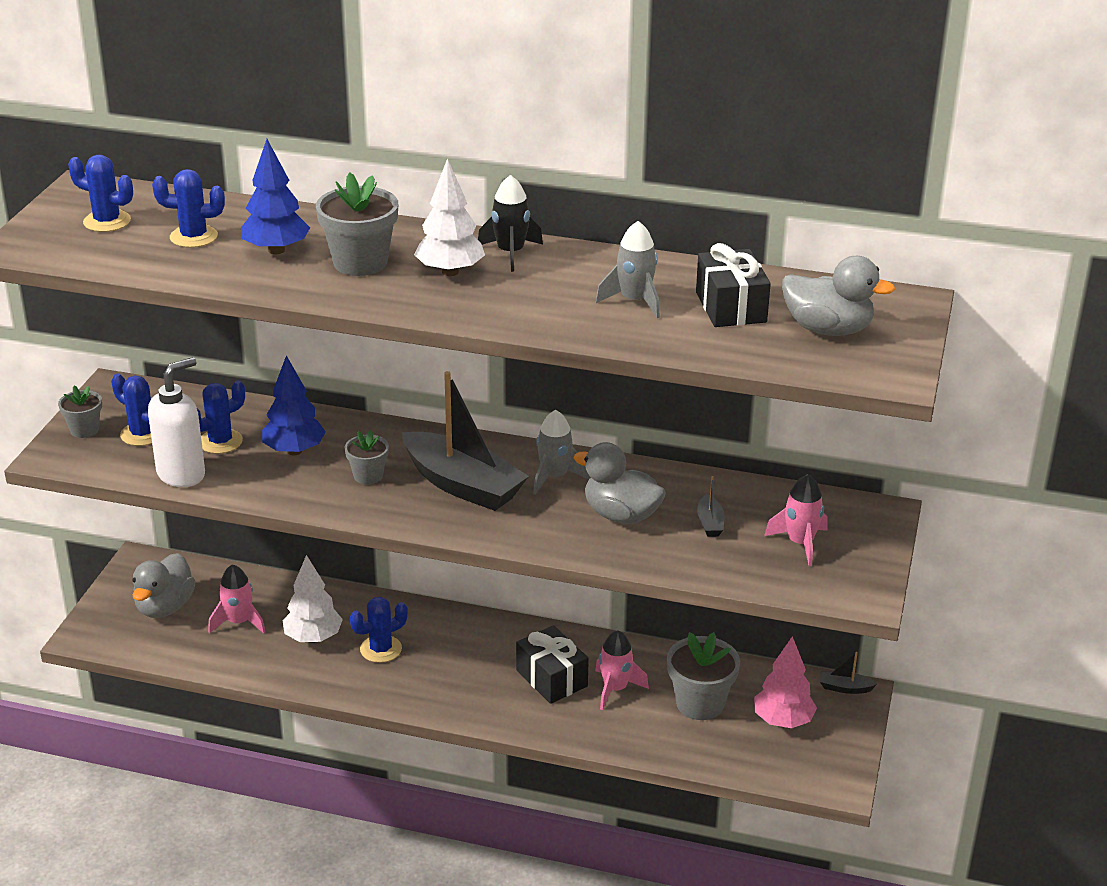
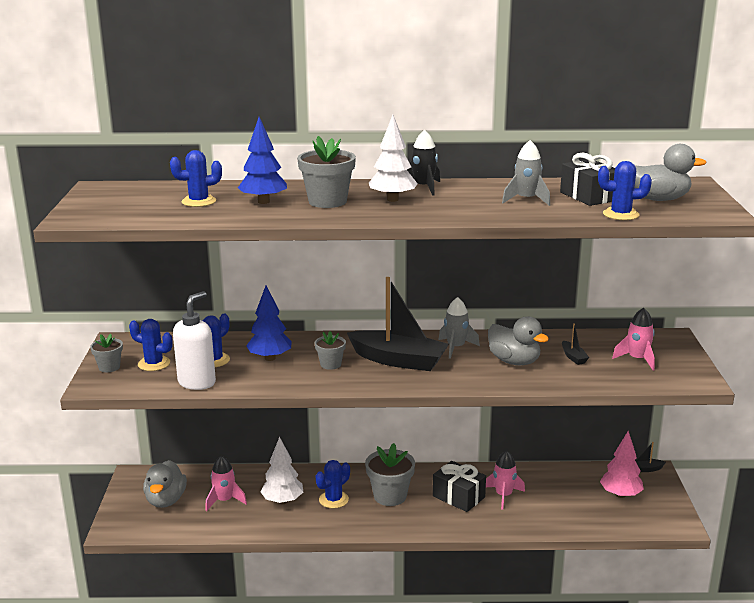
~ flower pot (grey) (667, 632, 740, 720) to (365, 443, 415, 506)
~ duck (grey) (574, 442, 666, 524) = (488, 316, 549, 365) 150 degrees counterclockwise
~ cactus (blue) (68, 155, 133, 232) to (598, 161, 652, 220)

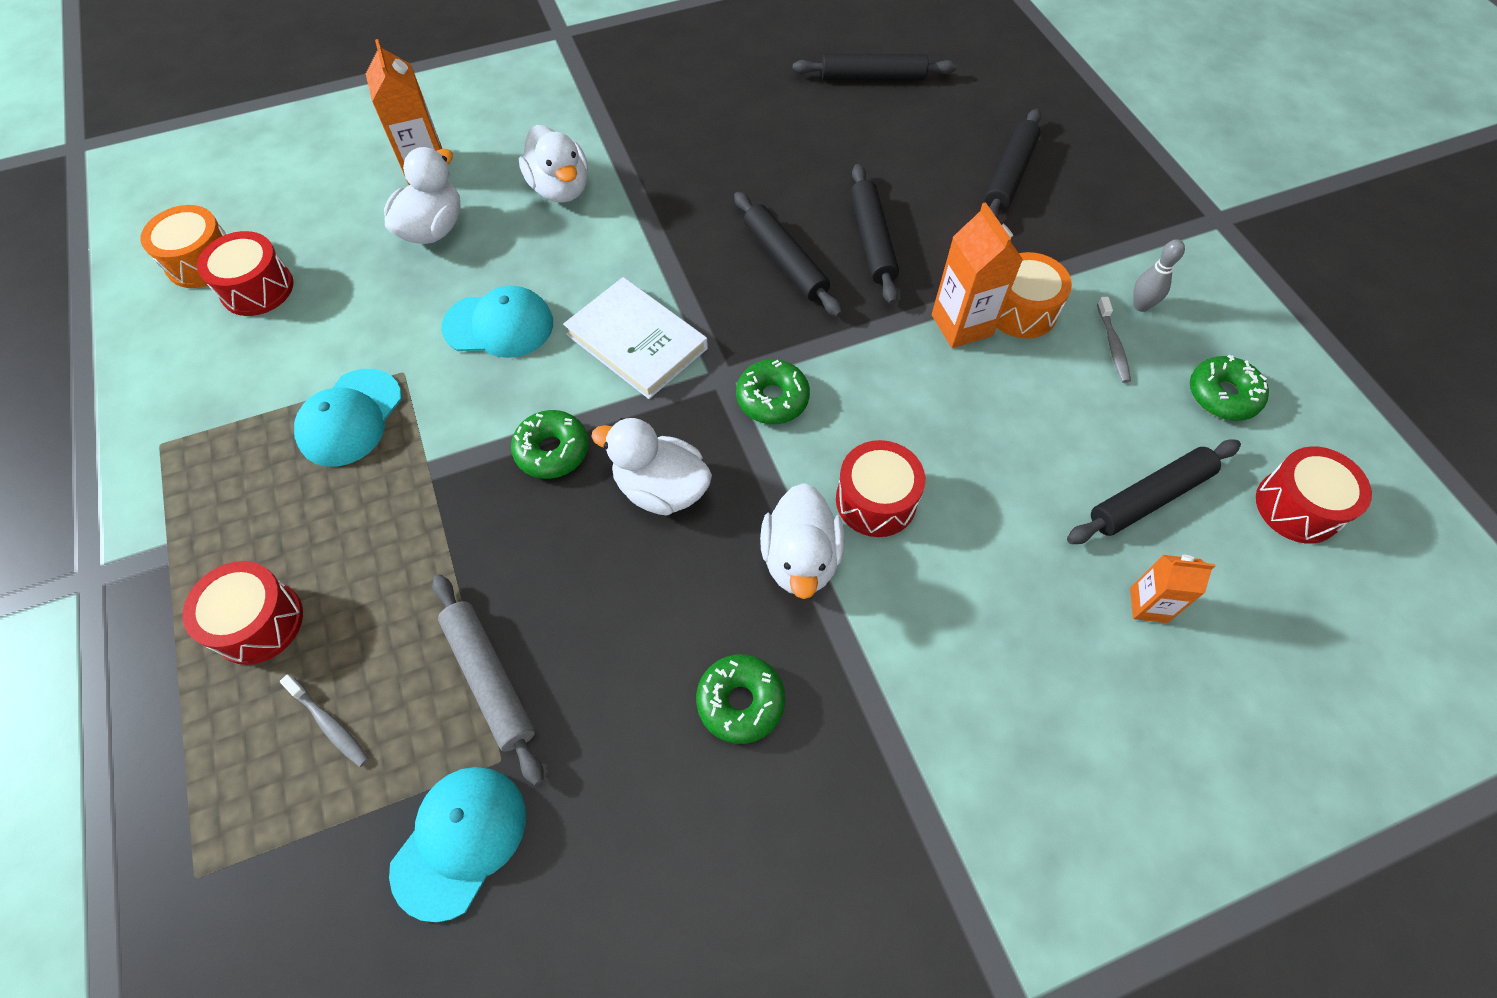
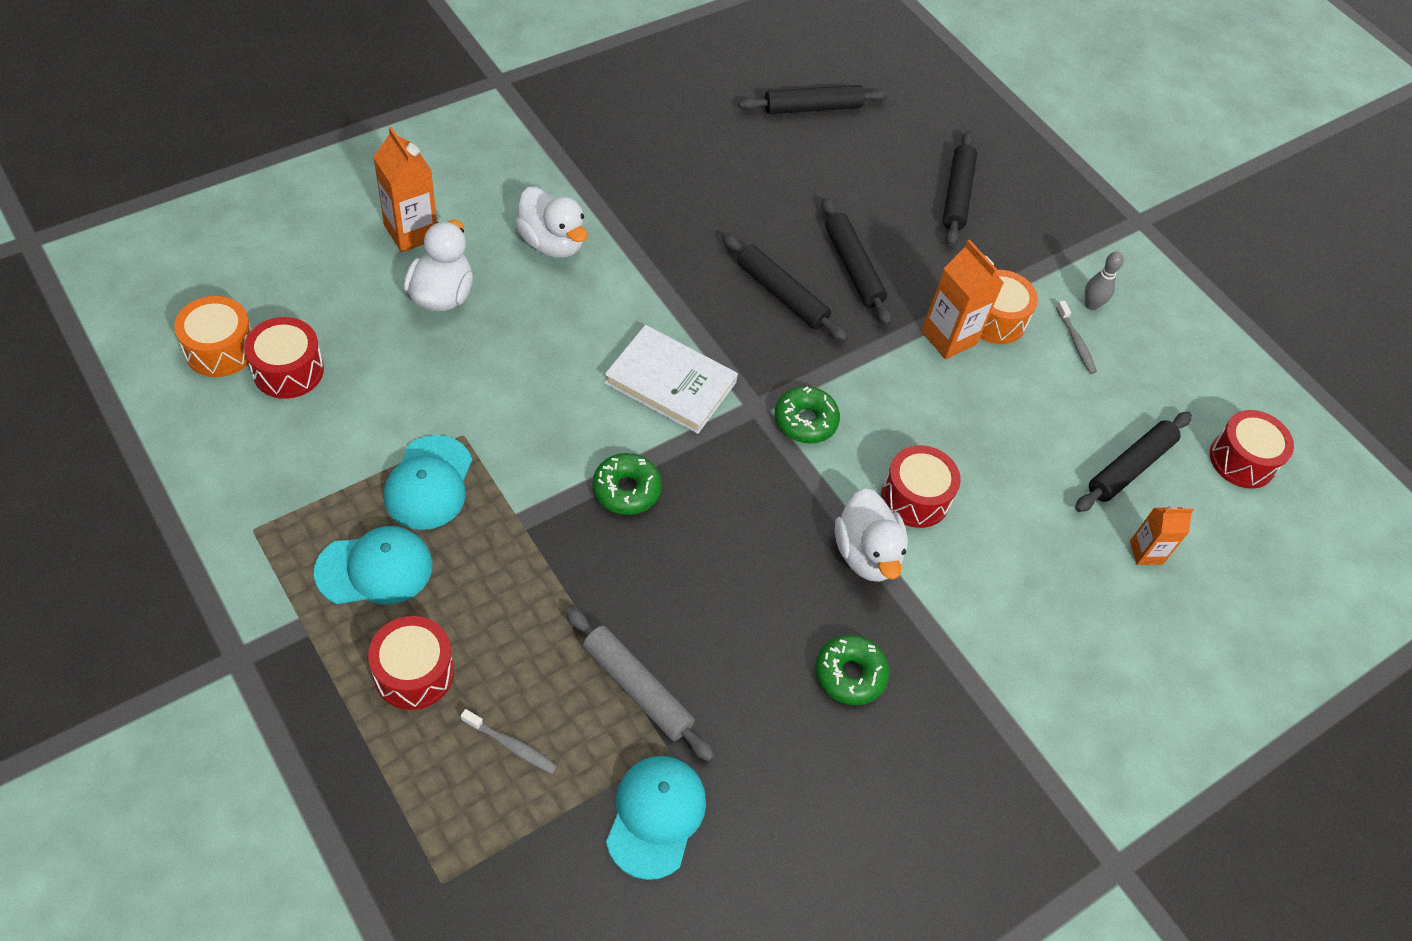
~ cap (turquoise) (441, 286, 553, 358) to (314, 526, 432, 604)
- duck (white) (591, 418, 712, 516)
- donut (green) (1190, 355, 1269, 421)

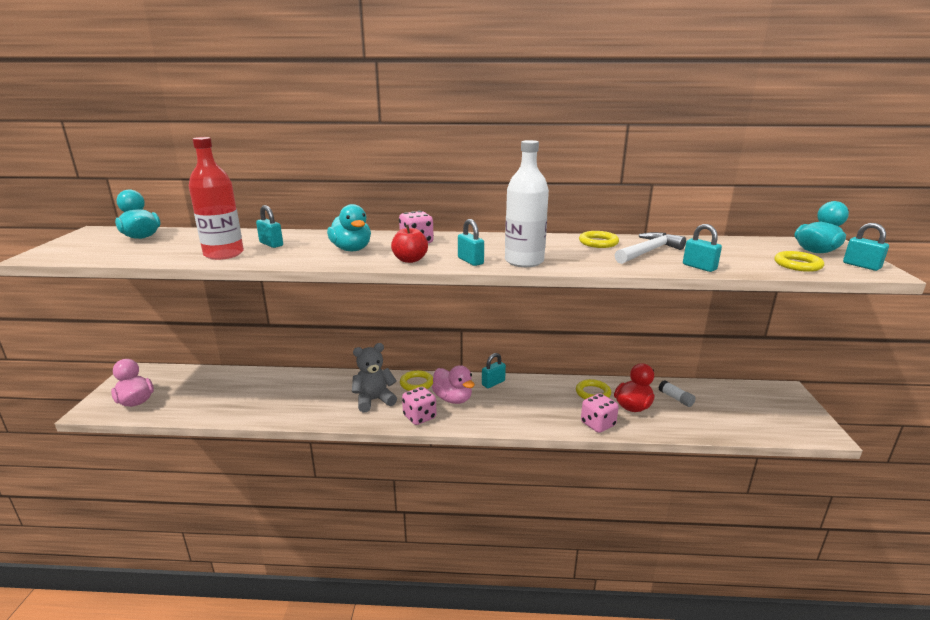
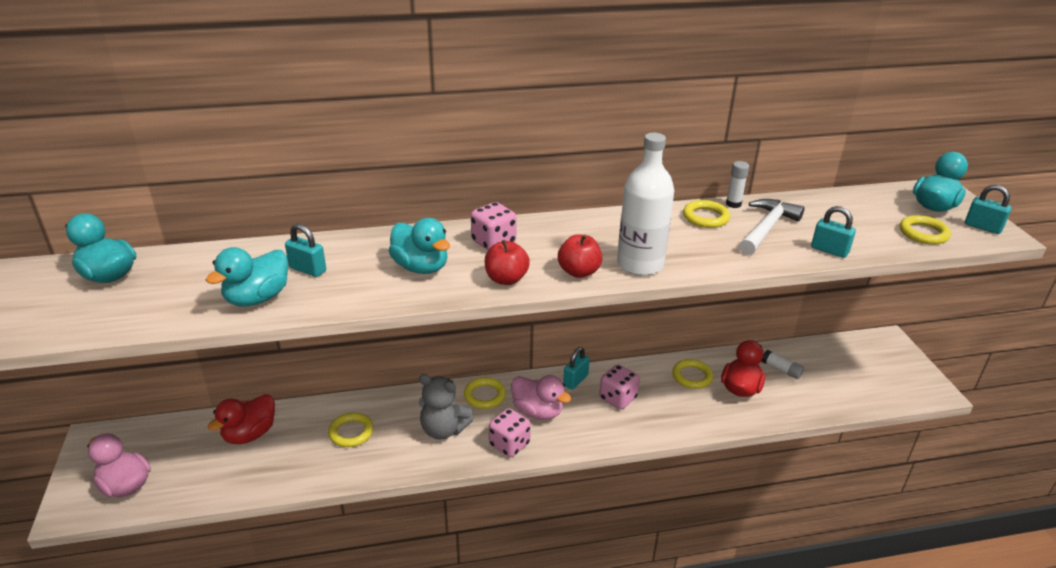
~ bottle (red) (189, 137, 244, 260) to duck (turquoise) (206, 247, 288, 307)
+ duck (red) (208, 394, 275, 444)
+ ring (yellow) (328, 413, 374, 447)
~ teddy bear (grey) (352, 343, 397, 413) = (419, 374, 474, 440) 120 degrees counterclockwise
~ padlock (turquoise) (458, 219, 484, 266) to apple (red) (558, 234, 602, 278)
~ dice (pink) (581, 393, 619, 433) to (599, 365, 640, 409)
+ glue stick (white) (726, 161, 749, 208)

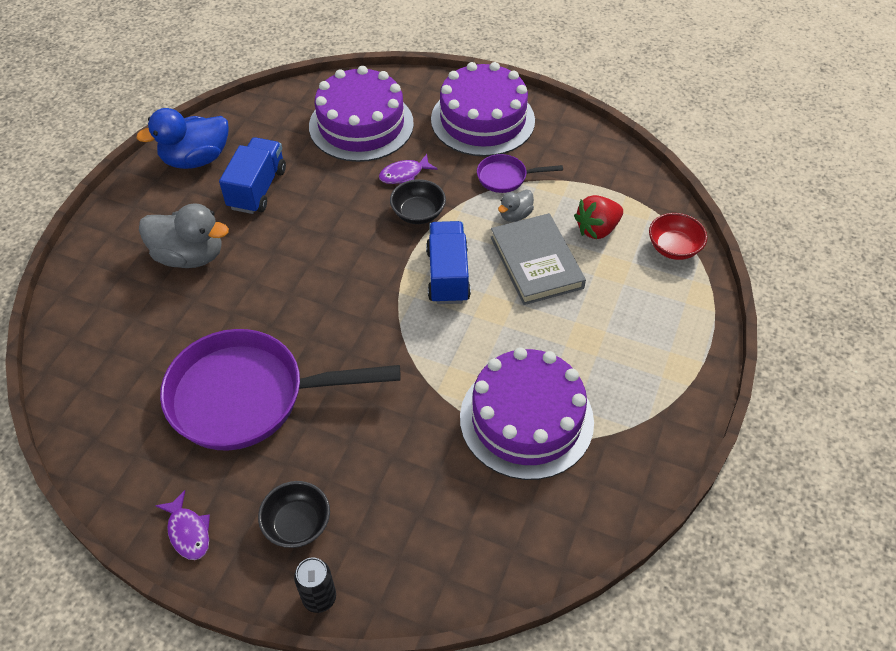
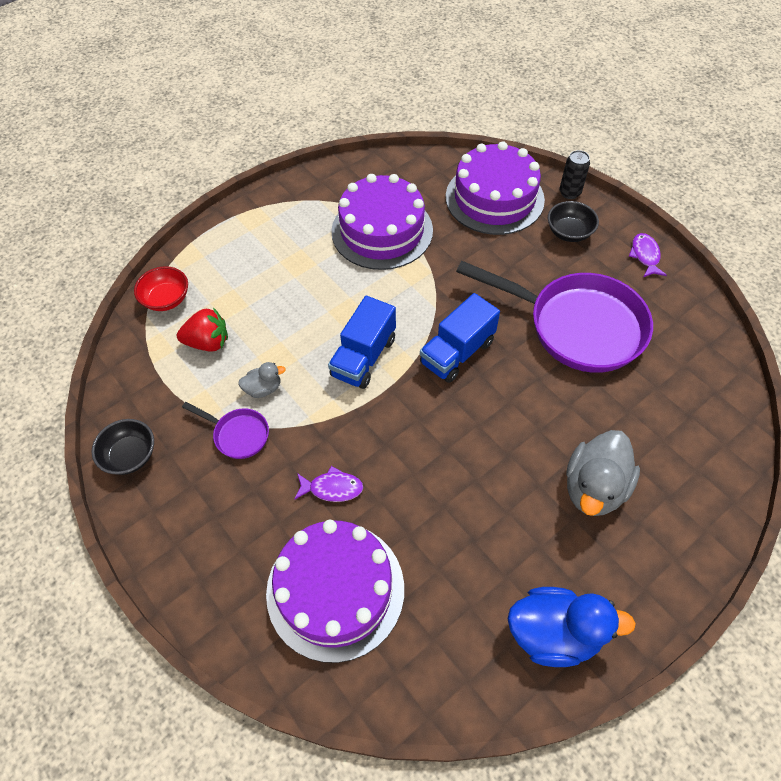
~ bowl (black) (390, 179, 446, 224) to (91, 419, 154, 475)
~ truck (blue) (219, 137, 286, 214) to (420, 293, 500, 383)
~ cake (purple) (431, 62, 535, 156) to (446, 141, 545, 235)
~ duck (grey) (139, 203, 229, 268) = (566, 430, 640, 516) 105 degrees counterclockwise
- book (grey) (491, 213, 586, 305)

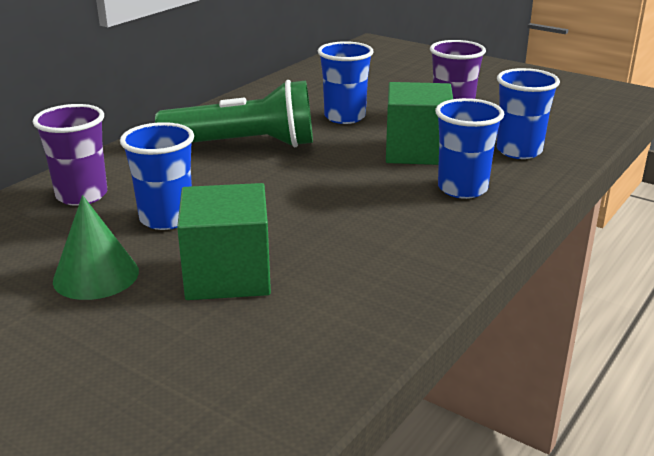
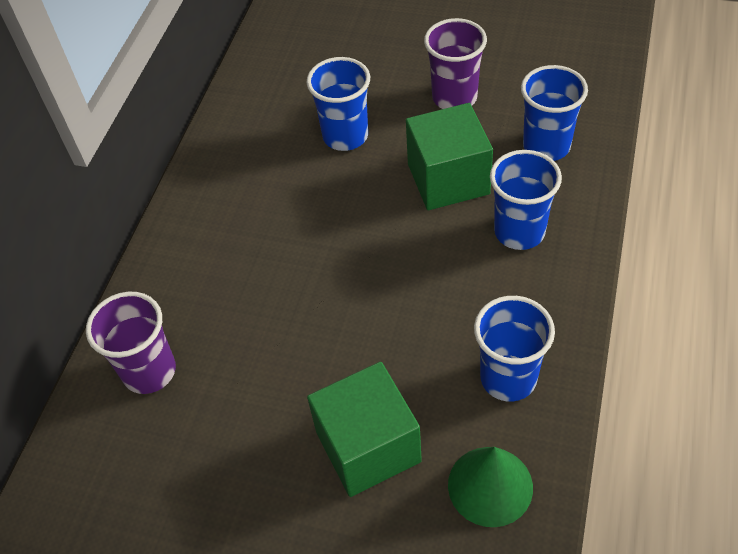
~ cone (green) (53, 195, 139, 300) to (448, 447, 533, 527)
~ cup (blue) (120, 122, 194, 230) to (474, 296, 555, 401)
- flashlight (green) (155, 80, 313, 148)

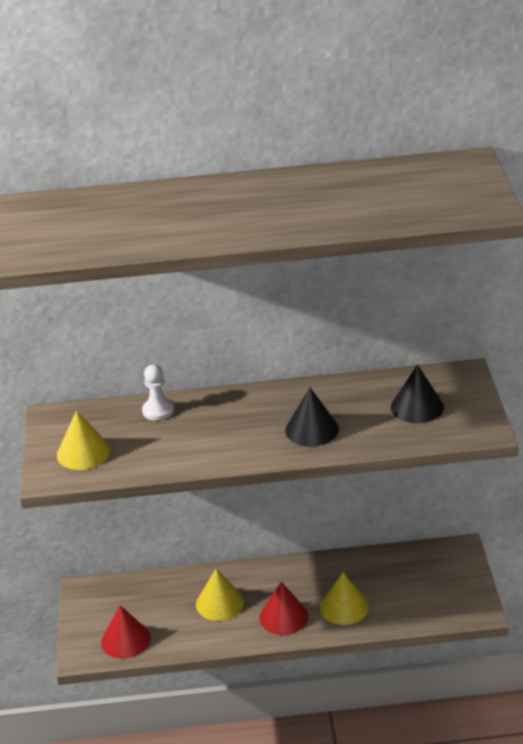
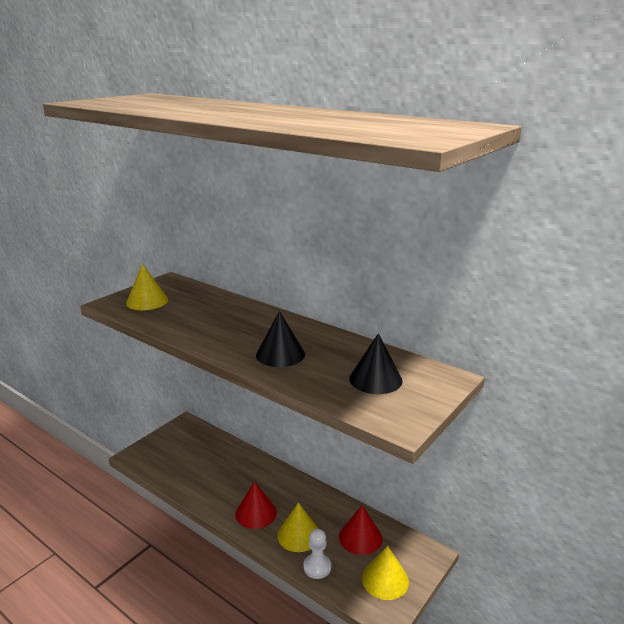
~ pawn (white) (142, 364, 174, 421) to (303, 529, 331, 579)
~ cone (red) (101, 605, 151, 659) to (339, 505, 382, 555)
~ cone (yellow) (196, 569, 244, 621) to (362, 546, 409, 600)

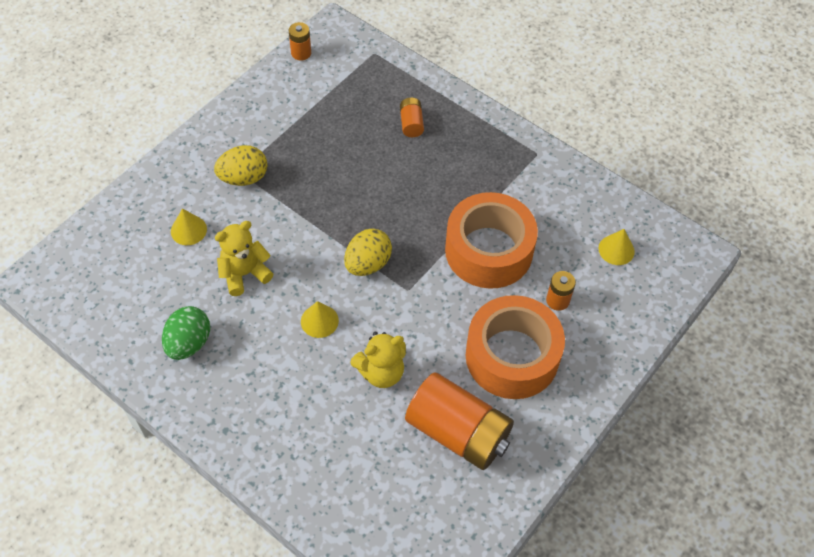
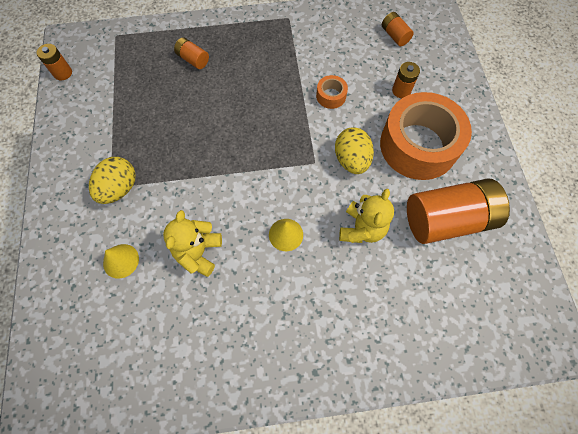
~ tape (orange) (445, 192, 538, 289) = (316, 75, 348, 109) x0.41
~ egg (yellow) (344, 229, 392, 276) to (335, 127, 374, 174)
~ cone (yellow) (598, 229, 635, 265) to battery (orange) (382, 12, 414, 46)
- egg (green) (162, 306, 210, 360)

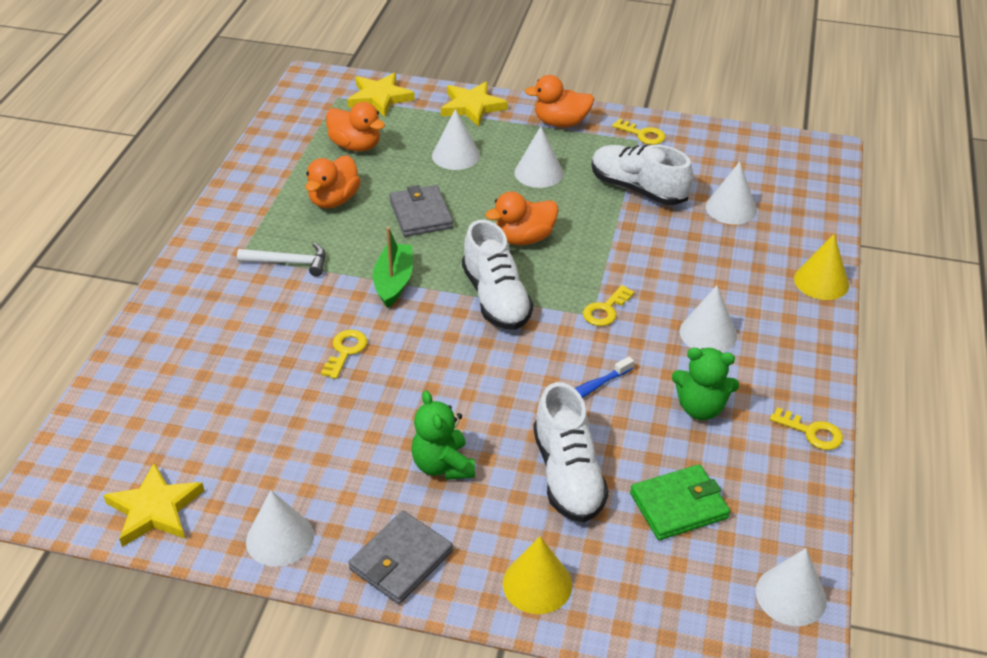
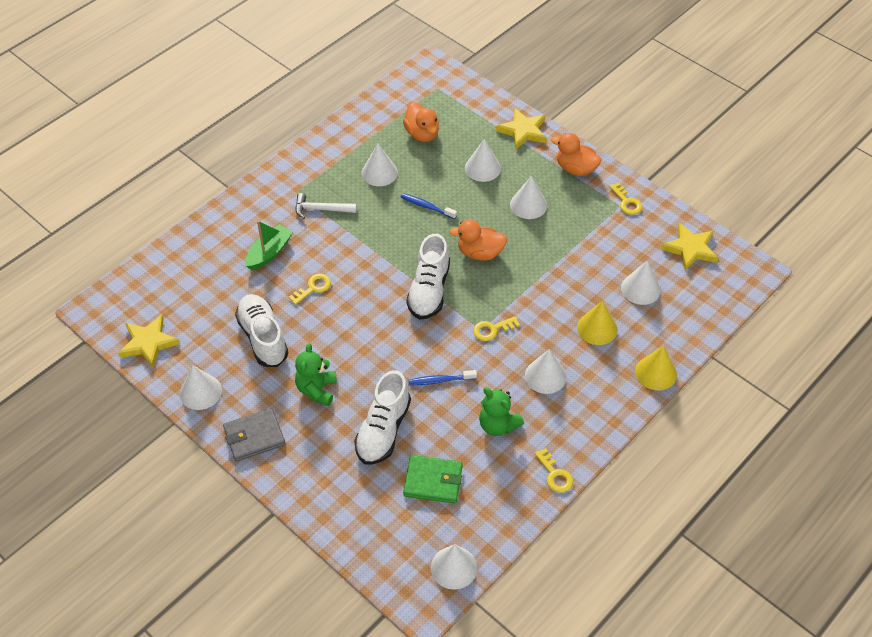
~ shoe (white) (592, 145, 693, 205) to (235, 294, 289, 367)
~ boat (green) (373, 227, 413, 308) to (245, 220, 293, 270)
~ hammer (white) (237, 243, 325, 277) = (295, 193, 357, 219) 150 degrees clockwise
~ duck (orange) (305, 155, 361, 208) to cone (white) (361, 144, 398, 186)
~ wallet (grey) (389, 185, 453, 237) to toothbrush (blue) (401, 193, 457, 219)
~ cone (yellow) (503, 536, 572, 614) to (577, 301, 618, 345)
~ star (yellow) (347, 73, 415, 117) to (661, 223, 719, 271)

